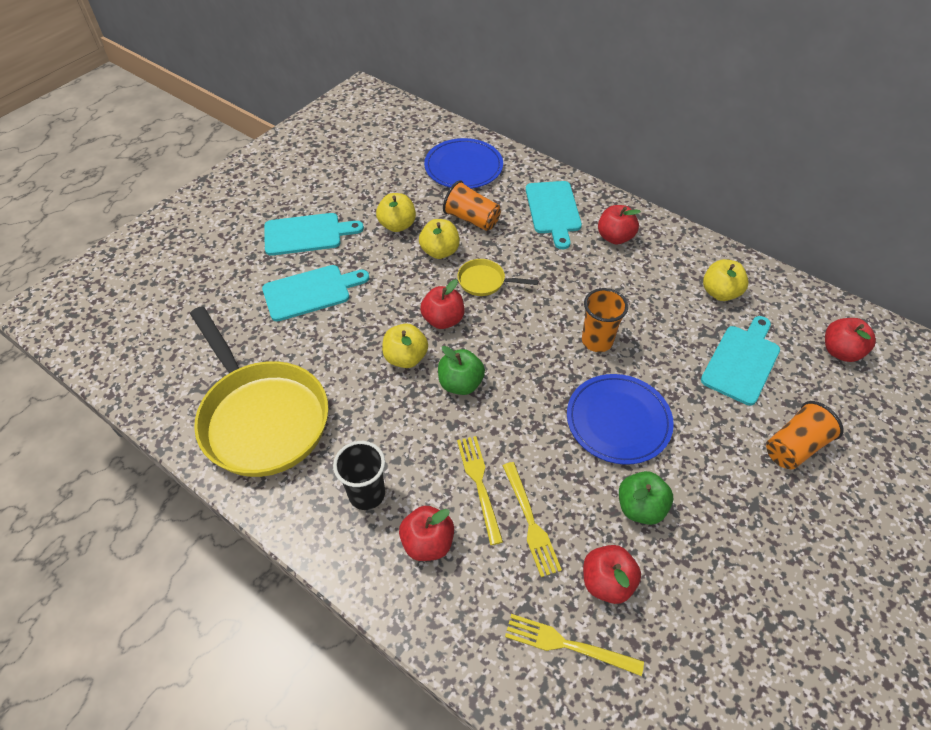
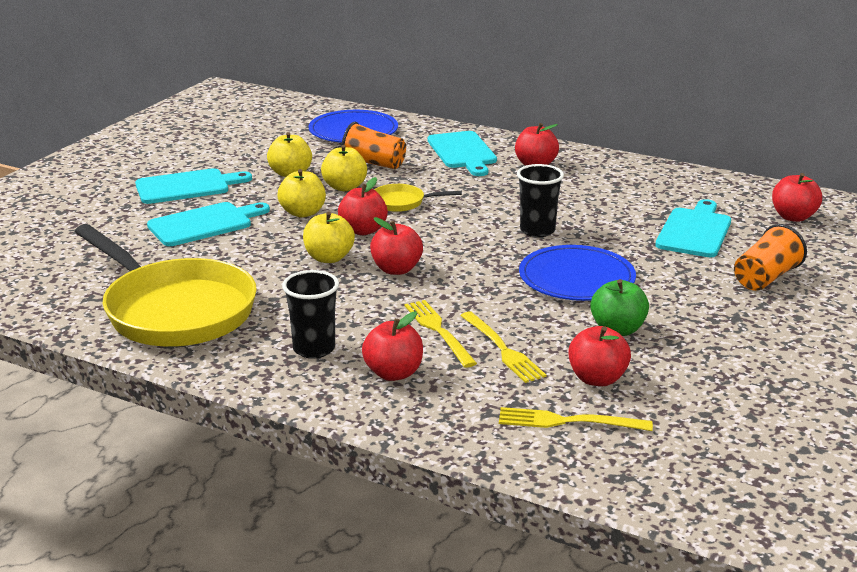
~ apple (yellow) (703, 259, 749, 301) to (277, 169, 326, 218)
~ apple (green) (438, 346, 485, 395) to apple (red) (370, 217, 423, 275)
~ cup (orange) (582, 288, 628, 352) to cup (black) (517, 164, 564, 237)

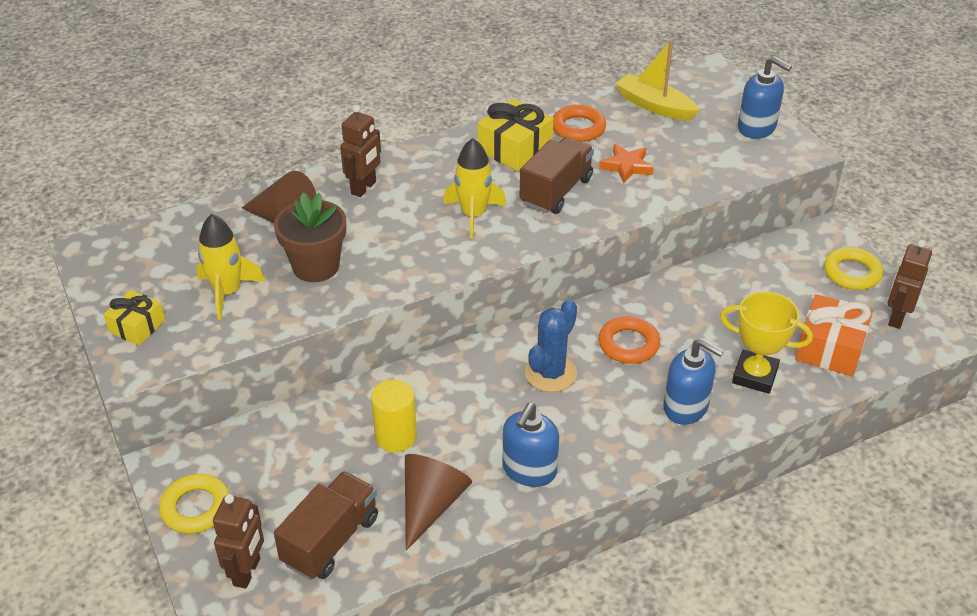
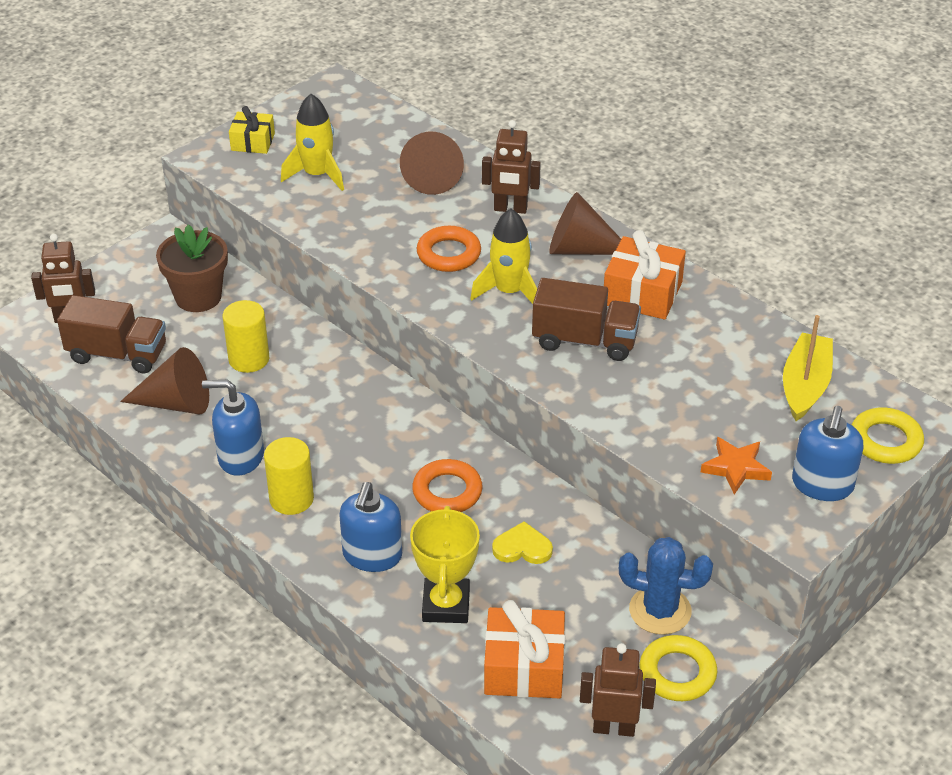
~ flower pot (brown) (274, 192, 346, 282) to (156, 224, 228, 312)
+ cylinder (yellow) (264, 437, 314, 515)
~ ring (orange) (553, 105, 606, 142) to (416, 226, 481, 272)
+ heart (yellow) (492, 521, 553, 564)
+ cone (brown) (549, 192, 621, 255)
~ gift (yellow) (478, 99, 554, 171) to gift (orange) (604, 230, 686, 319)
~ cactus (blue) (525, 299, 577, 392) to (619, 537, 713, 635)
~ star (orange) (599, 144, 654, 183) to (701, 437, 772, 495)
~ ring (yellow) (159, 474, 230, 534) to (852, 408, 924, 464)

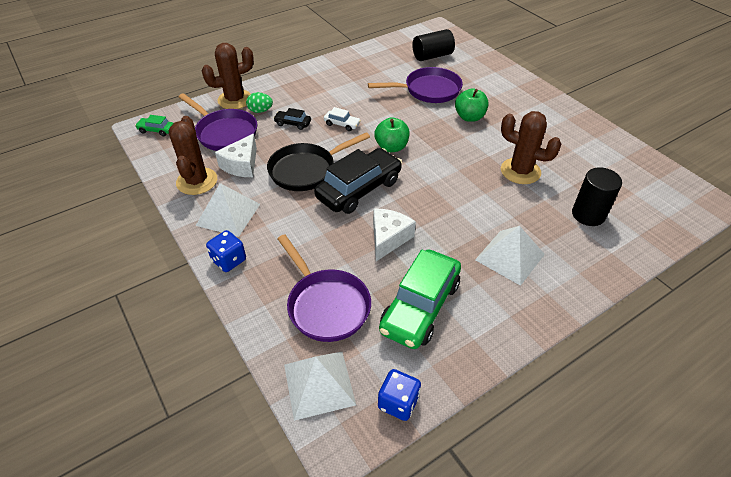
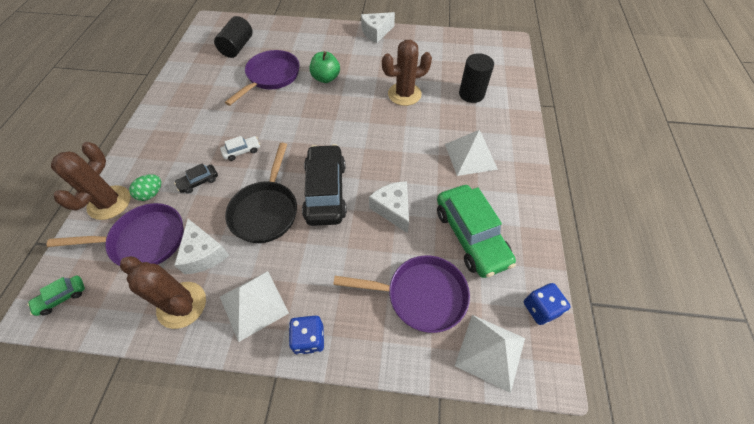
+ cheese (white) (361, 12, 395, 43)
- apple (green) (374, 117, 410, 152)

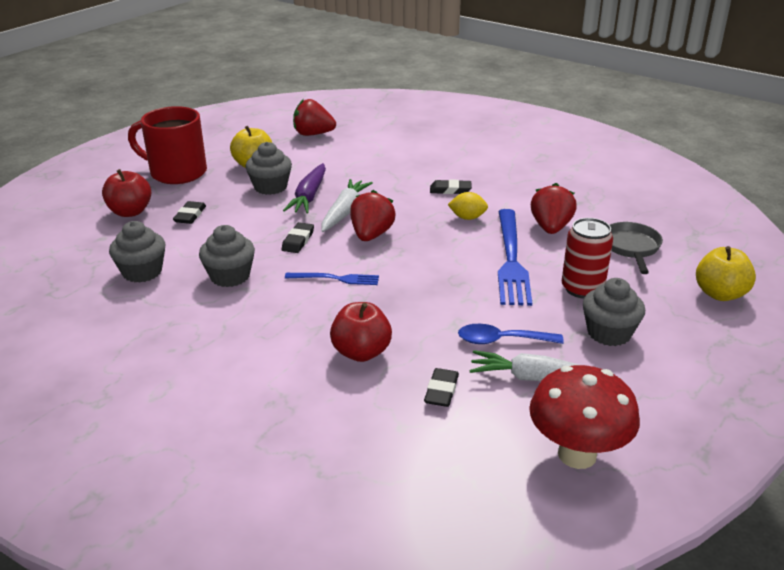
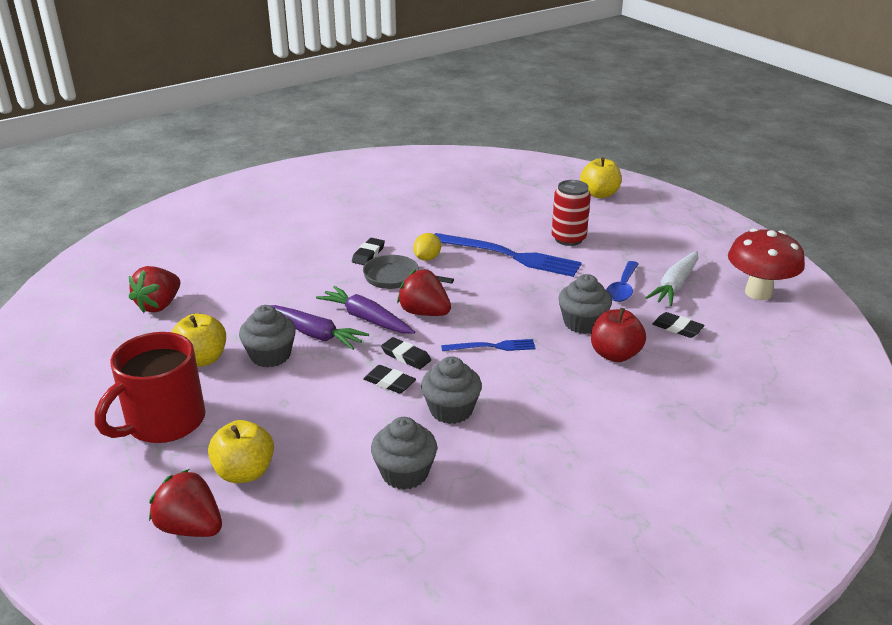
~ strawberry (red) (531, 183, 577, 234) to (149, 469, 222, 537)
~ apple (red) (102, 169, 151, 217) to apple (yellow) (208, 420, 274, 483)
~ carrot (white) (321, 179, 373, 232) to carrot (purple) (316, 286, 415, 334)
~ pan (grey) (610, 222, 663, 274) to (363, 255, 454, 289)
~ eraser (black) (173, 201, 206, 224) to (363, 365, 416, 393)
~ fork (blue) (285, 273, 379, 285) = (441, 339, 536, 351) 60 degrees clockwise
~ cupcake (grey) (583, 278, 645, 346) to (558, 274, 612, 334)

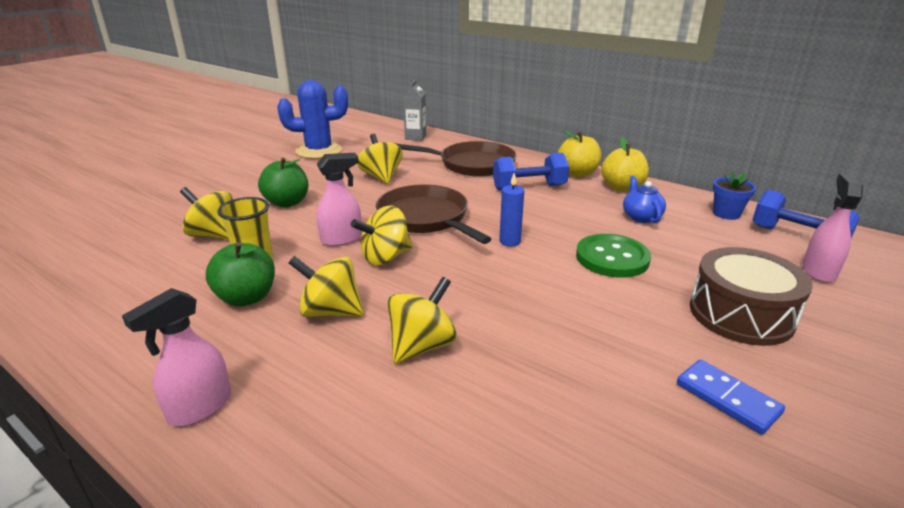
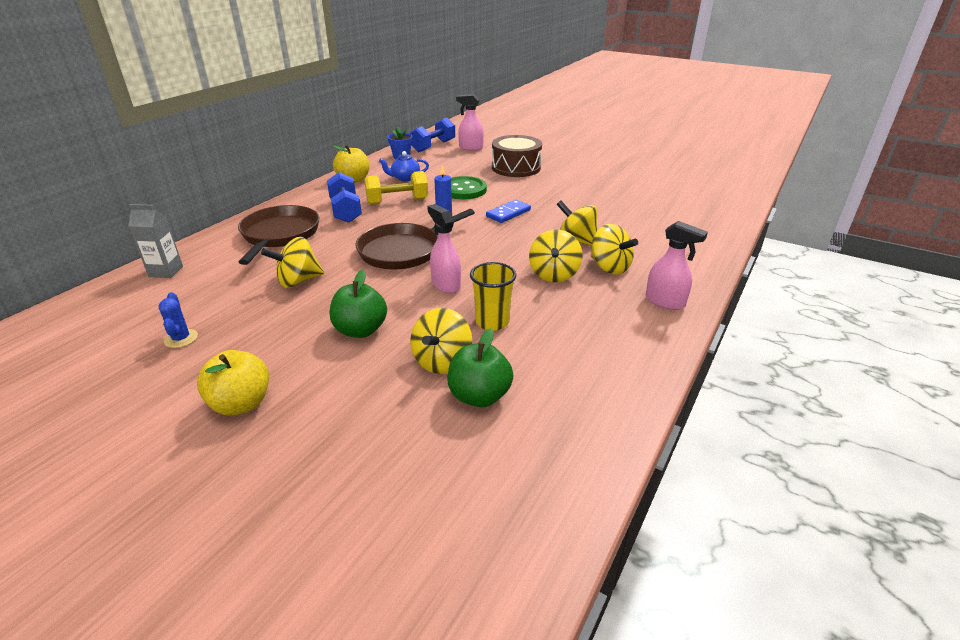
~ cactus (blue) (277, 80, 348, 159) = (159, 292, 198, 348) x0.47
~ apple (yellow) (558, 130, 601, 177) to (197, 350, 269, 415)
+ dumbbell (yellow) (364, 171, 428, 205)
~ apple (green) (206, 242, 275, 307) to (447, 328, 514, 407)
~ domino (blue) (677, 359, 785, 435) to (486, 200, 531, 223)
~ spinning top (yellow) (351, 206, 413, 265) to (591, 224, 638, 275)

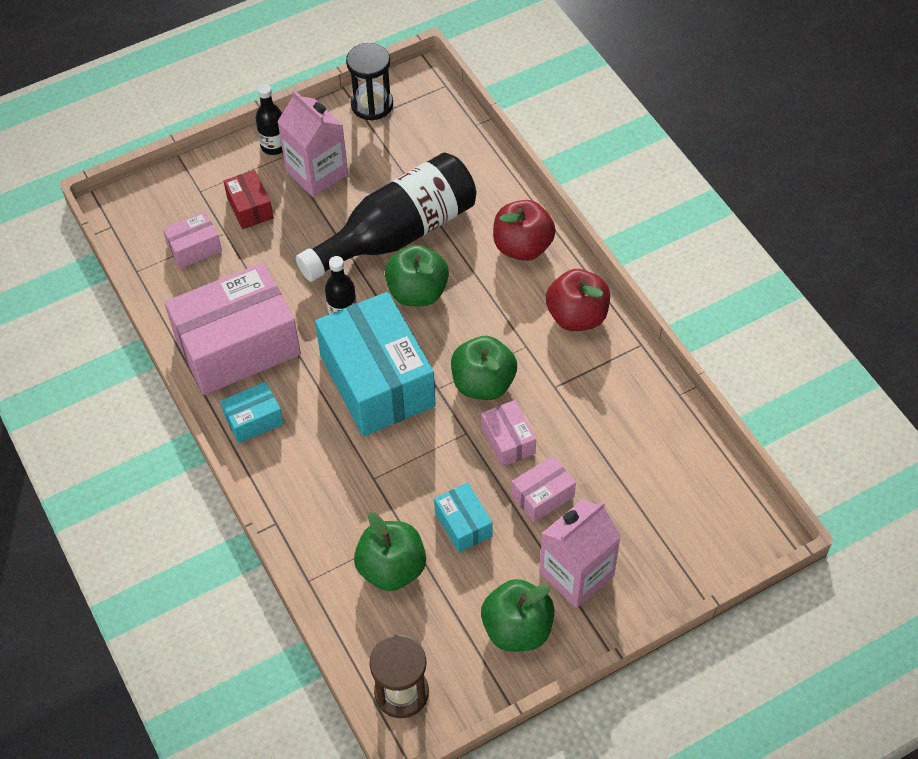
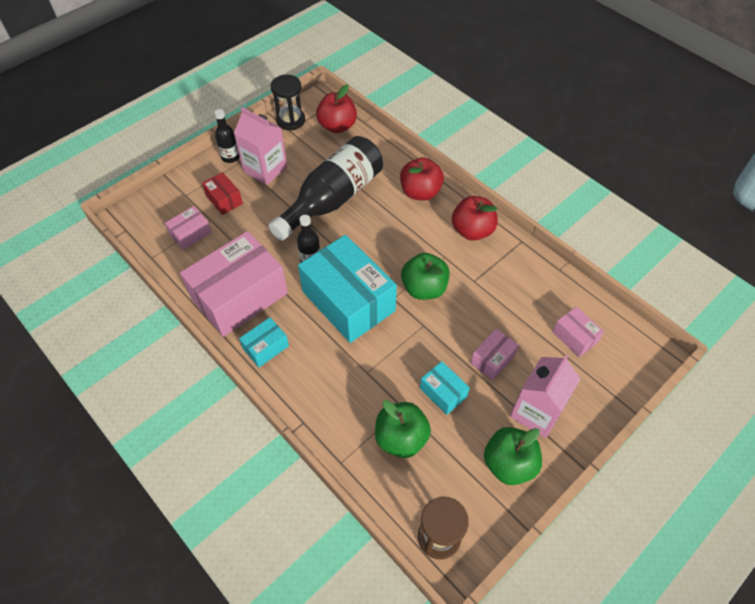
+ apple (red) (316, 84, 357, 133)
~ box (pink) (481, 400, 536, 467) to (552, 307, 604, 357)
- apple (green) (385, 245, 449, 306)

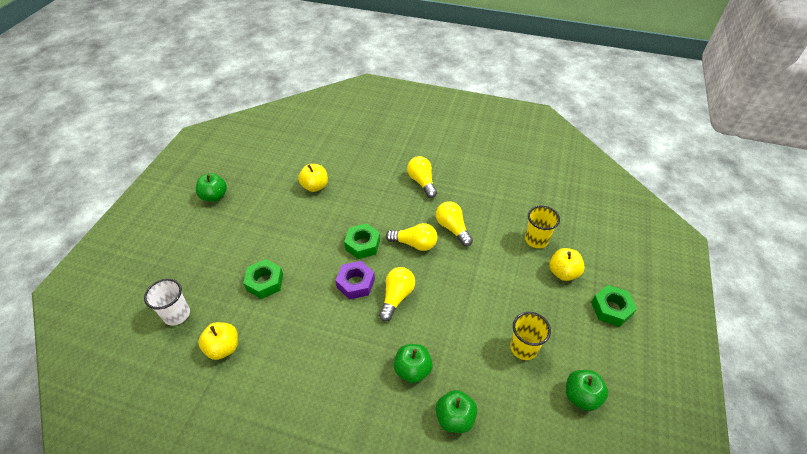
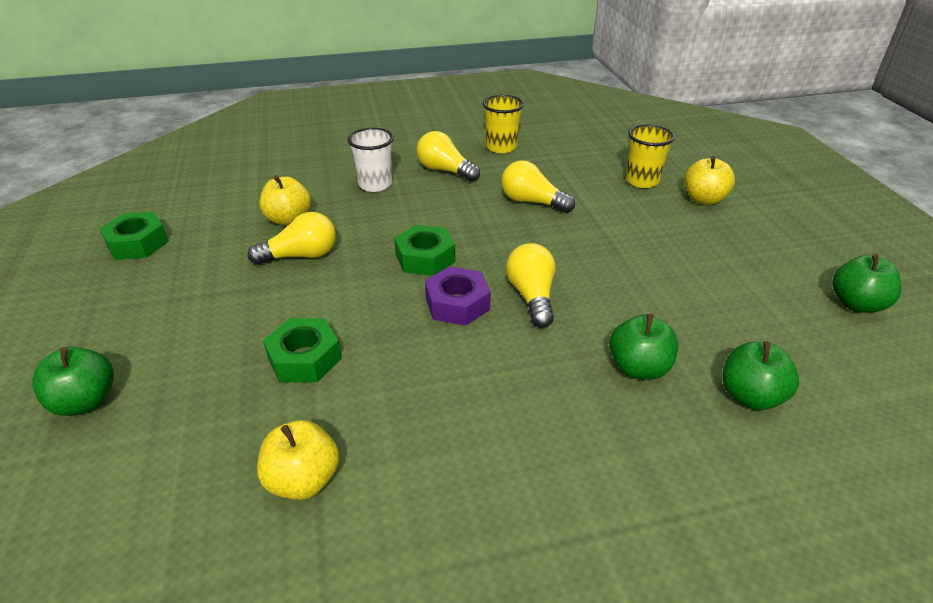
~ apple (green) (196, 173, 227, 202) to (32, 347, 114, 416)
~ nut (green) (591, 285, 637, 327) to (100, 212, 169, 260)
~ light bulb (yellow) (386, 223, 437, 251) to (248, 212, 336, 265)
~ cup (white) (144, 279, 190, 325) to (348, 128, 394, 192)
~ cup (yellow) (510, 312, 551, 360) to (482, 95, 524, 153)

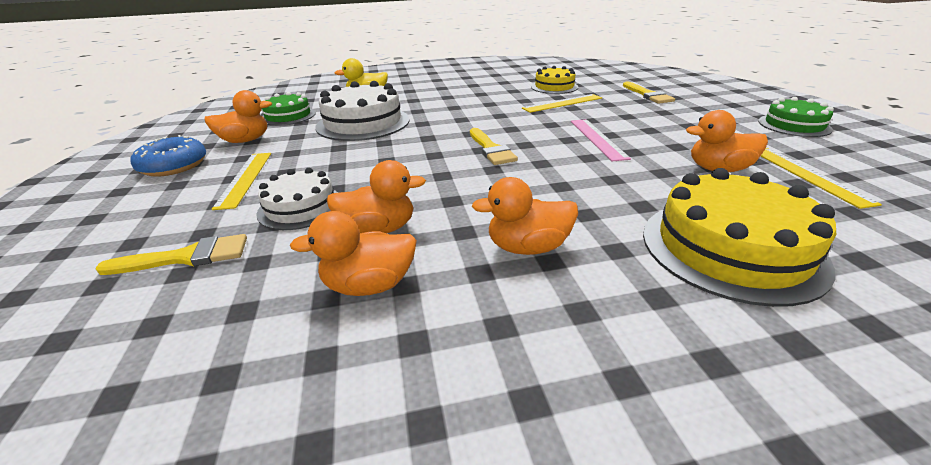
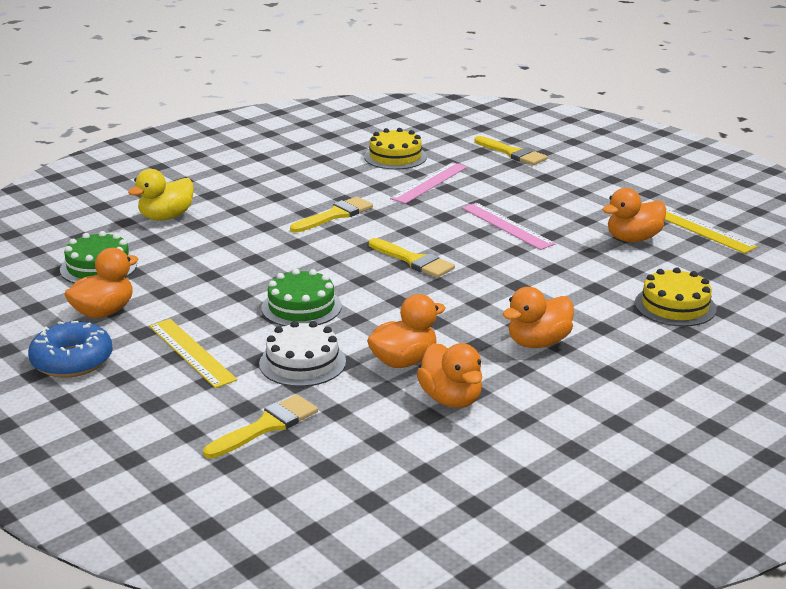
~ cake (green) (758, 97, 834, 137) to (261, 269, 342, 326)
+ brush (yellow) (290, 196, 373, 233)
~ ruler (yellow) (522, 94, 602, 113) to ruler (pink) (390, 162, 467, 204)
~ duck (orange) (290, 211, 417, 296) = (417, 343, 482, 408) 75 degrees counterclockwise
~ cake (yellow) (643, 168, 836, 307) = (635, 267, 717, 327) x0.61
- cake (white) (315, 81, 409, 141)

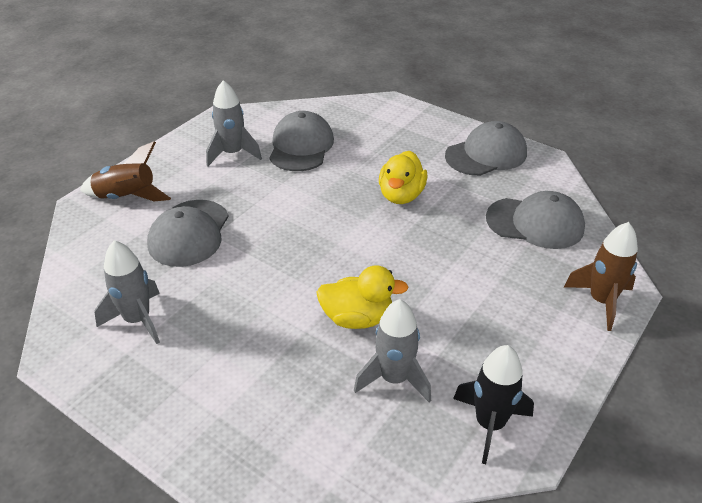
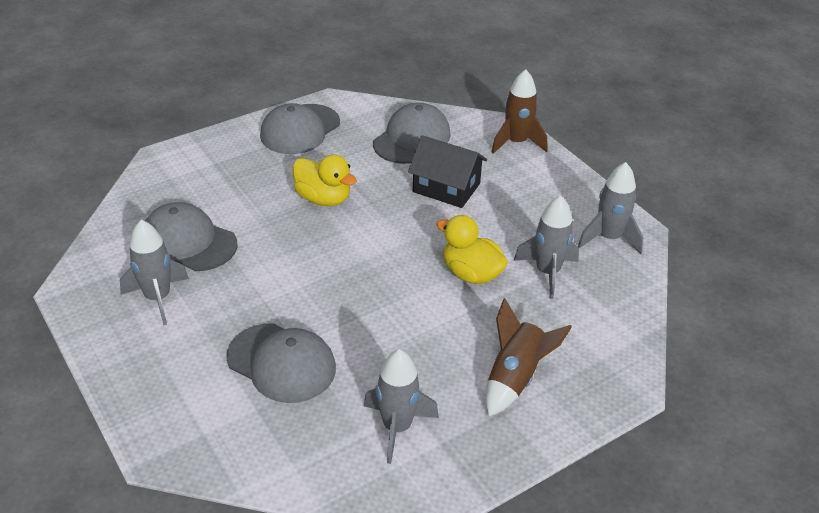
~ cap (grey) (445, 121, 527, 176) = (260, 103, 340, 154) 135 degrees counterclockwise
+ house (black) (408, 135, 487, 208)
~ duck (yellow) (316, 265, 409, 329) = (436, 215, 508, 284) 75 degrees counterclockwise
~ rocket (brown) (80, 141, 171, 201) to (485, 298, 572, 417)
~ rocket (black) (453, 345, 534, 464) to rocket (grey) (578, 162, 643, 254)

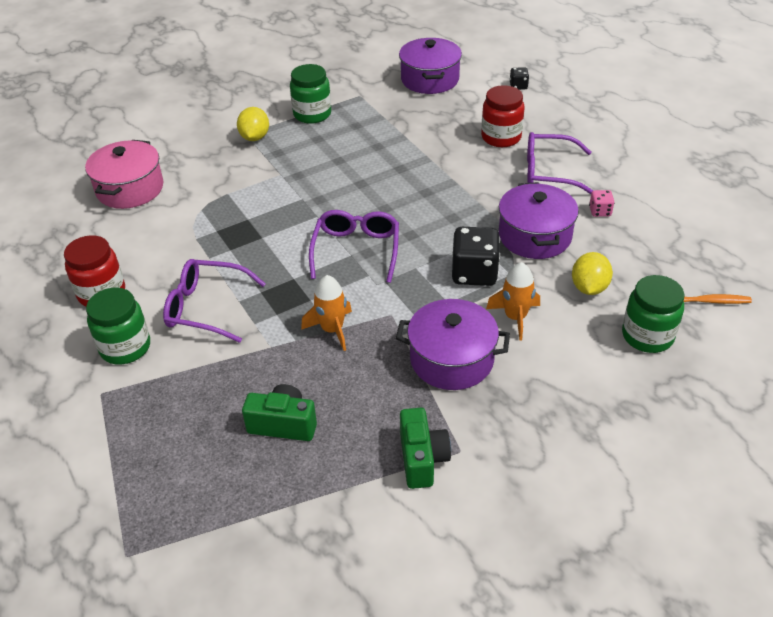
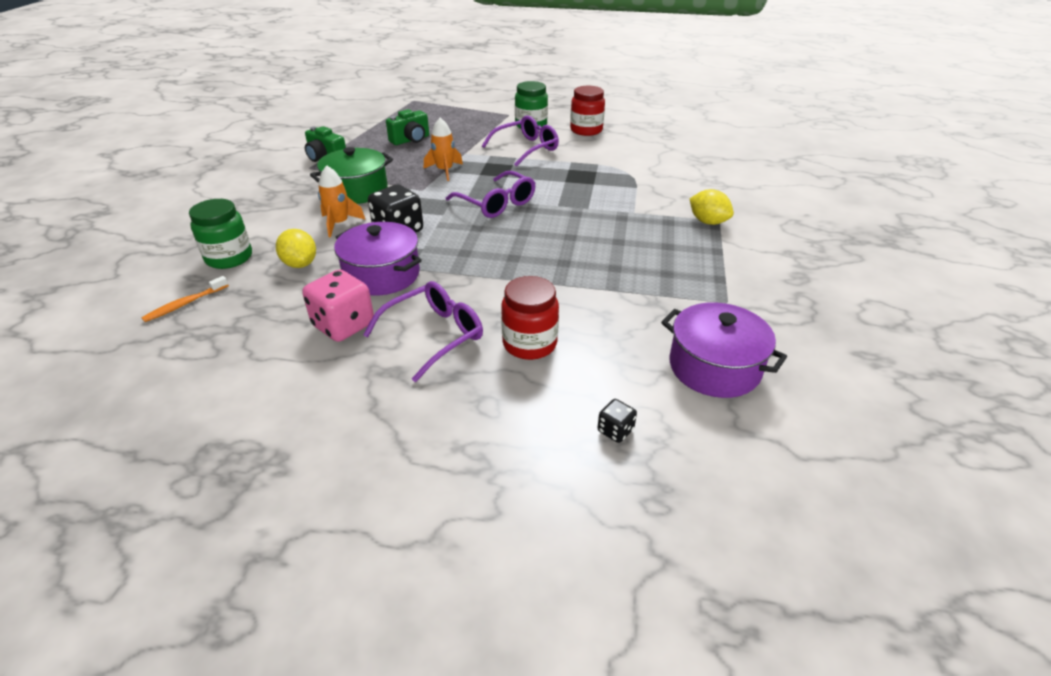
~ dice (pink) (589, 190, 614, 217) = (302, 270, 374, 342) x2.04
~ pot (purple) (396, 299, 510, 390) to pot (green) (310, 147, 393, 204)
- pot (pink) (85, 140, 163, 209)
- jar (green) (290, 64, 331, 124)

